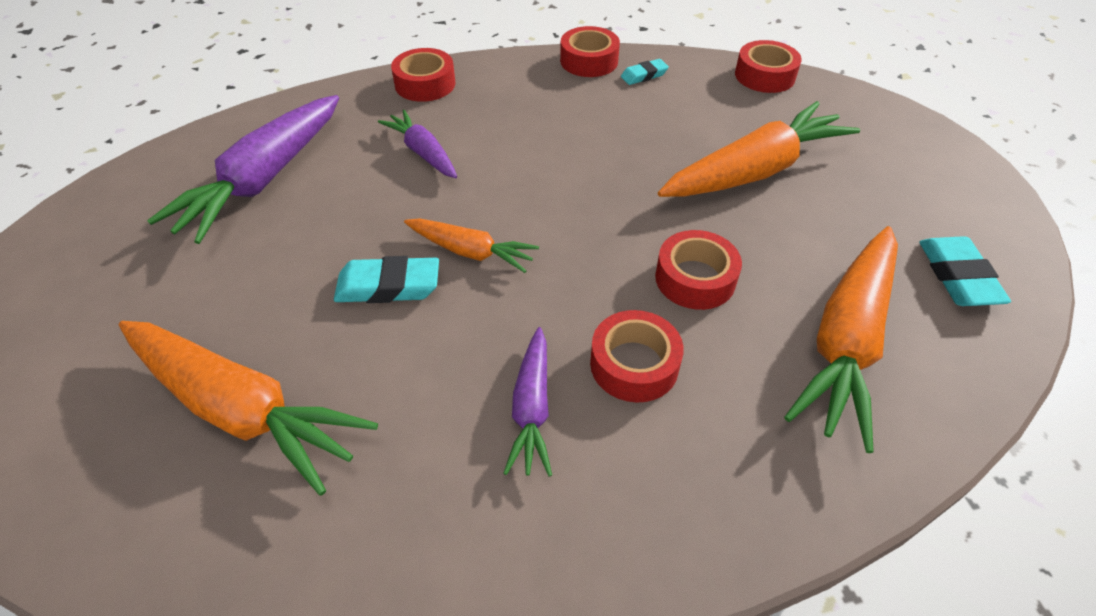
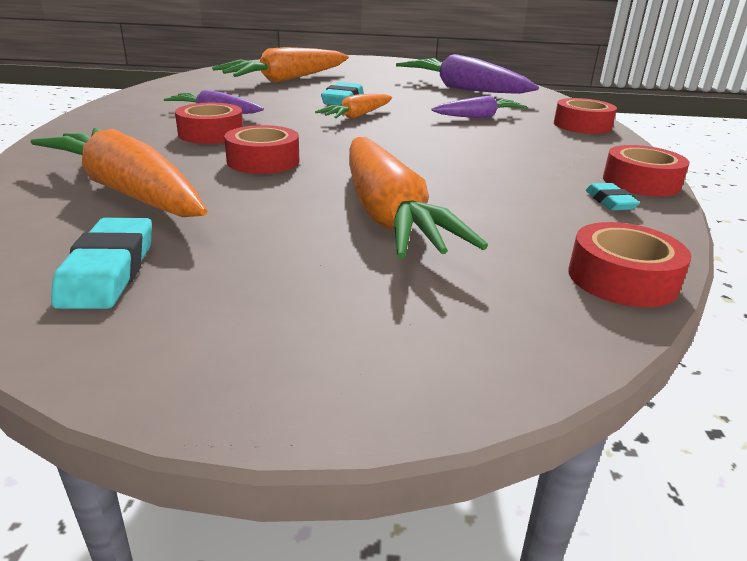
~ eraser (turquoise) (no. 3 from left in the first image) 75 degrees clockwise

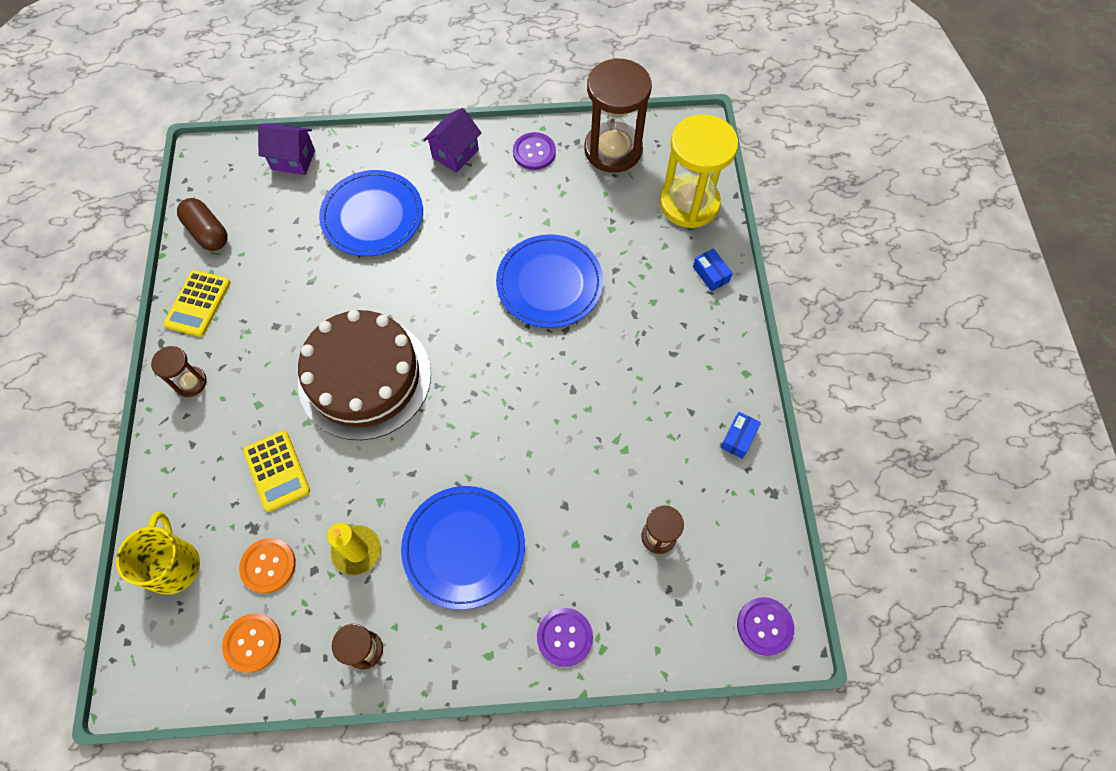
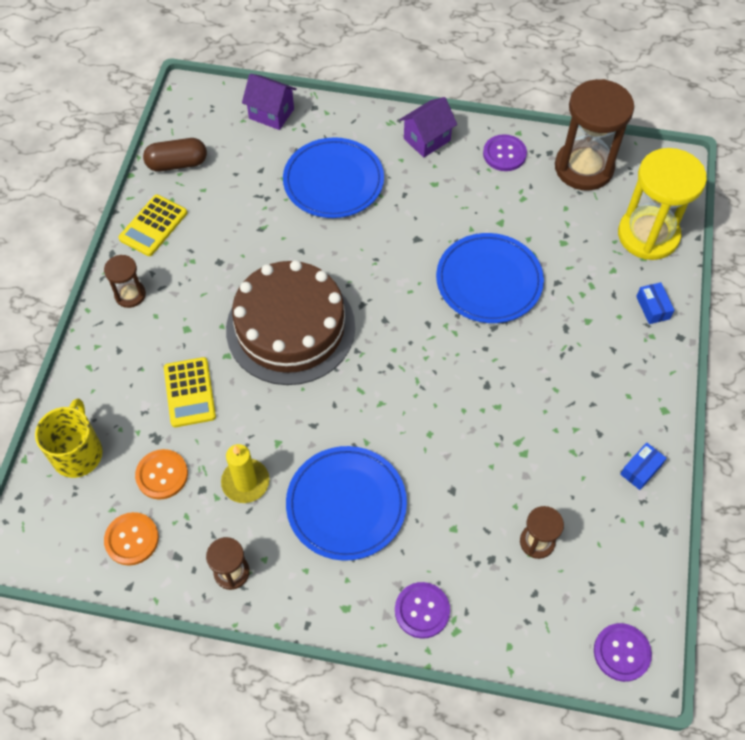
~ capsule (brown) 75 degrees counterclockwise

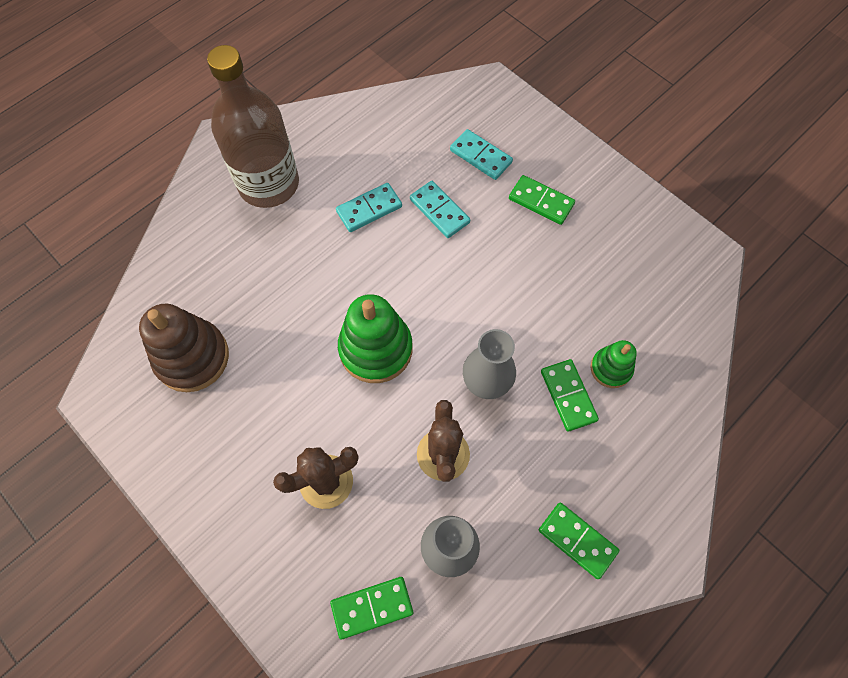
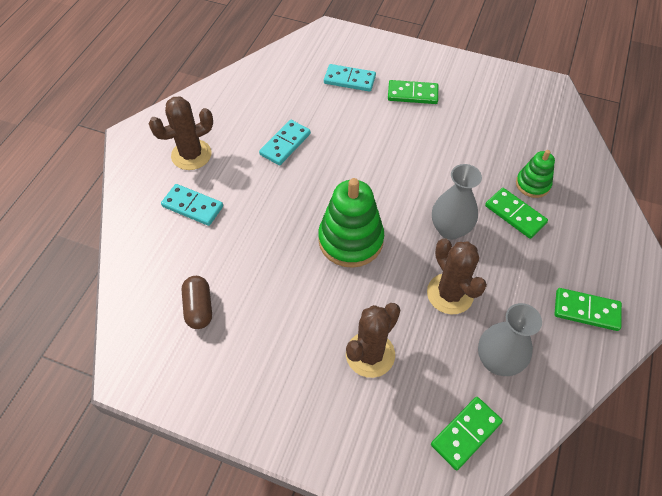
~ bottle (brown) to cactus (brown) (no. 1 from left)
~ domino (turquoise) (no. 2 from left in the first image) to domino (turquoise) (no. 1 from left)
~ stacking toy (brown) to capsule (brown)

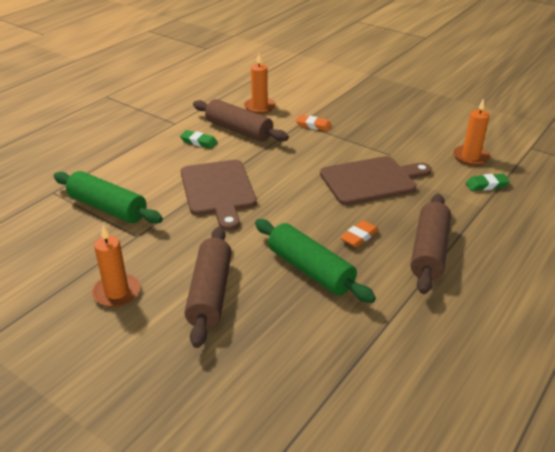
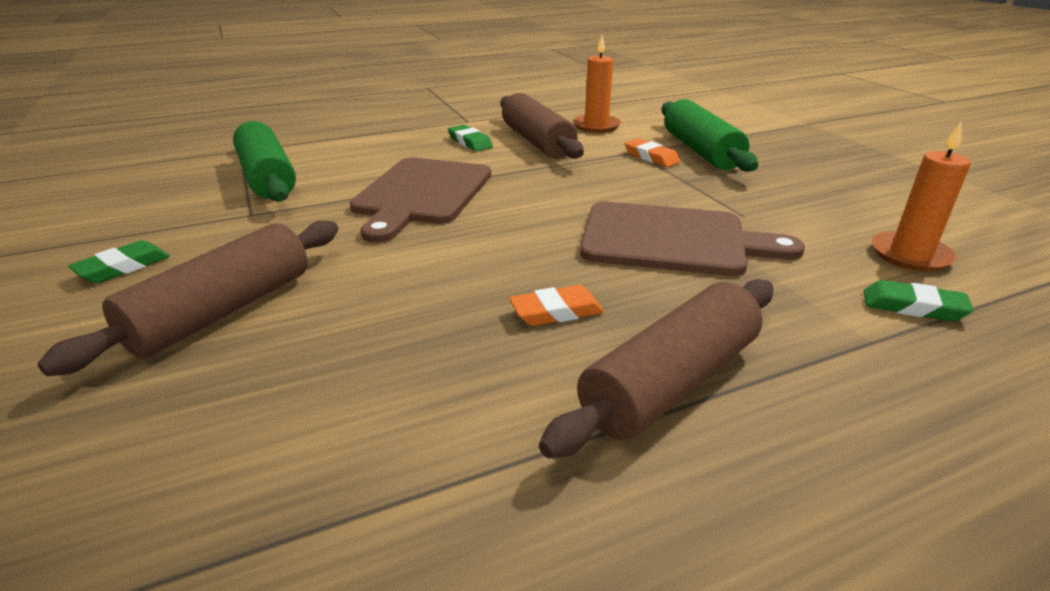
~ rolling pin (green) (no. 2 from left)
~ candle (orange) (no. 1 from left) to eraser (green) (no. 1 from left)

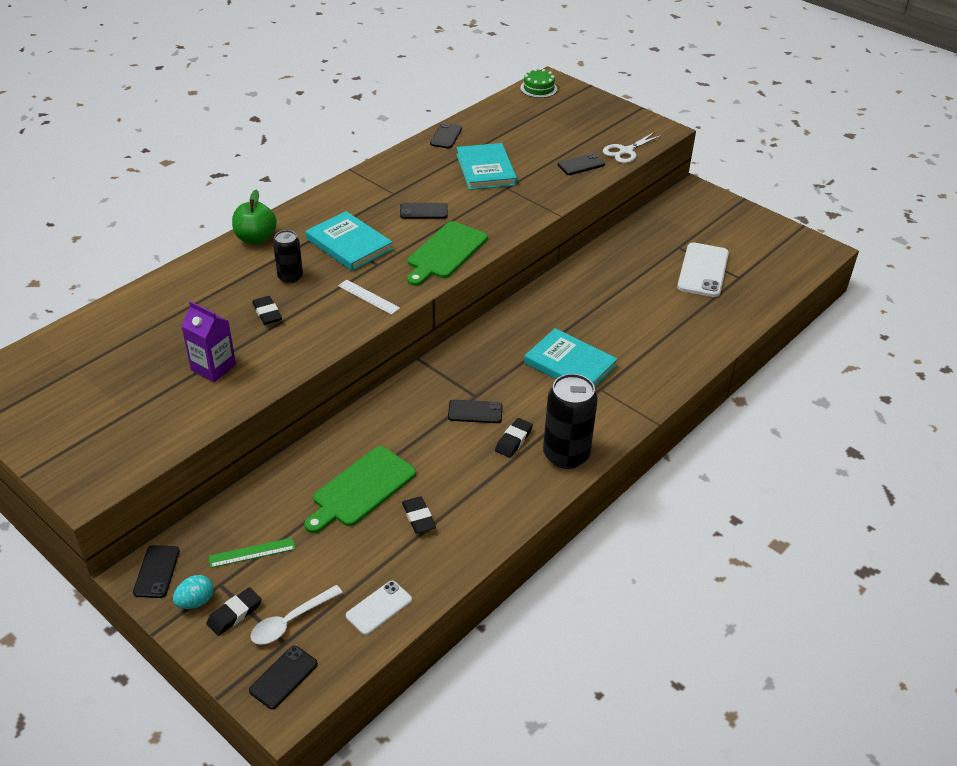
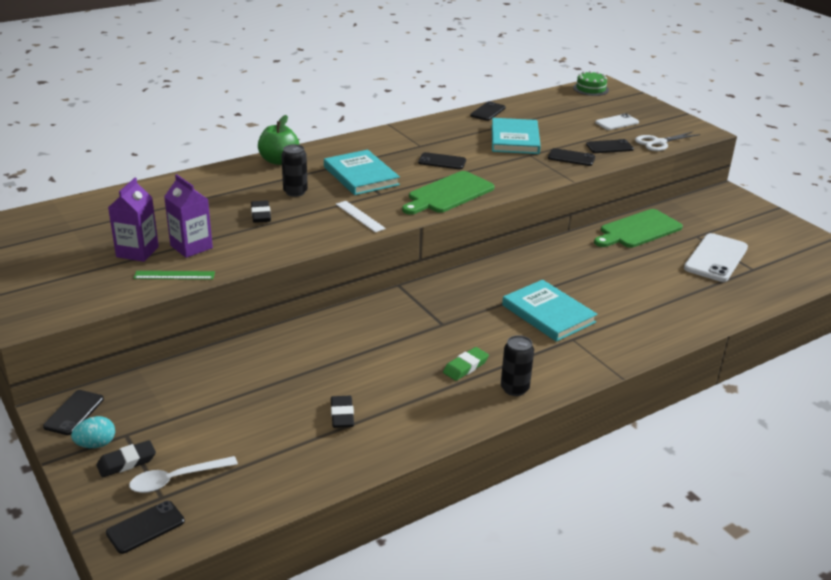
~ can (black) (no. 2 from left) x0.58
~ phone (black) (no. 5 from left)
~ eraser (black) (no. 4 from left) to eraser (green)
~ cutting board (green) (no. 1 from left in the first image) to cutting board (green) (no. 2 from left)
~ ruler (green)
~ phone (white) (no. 1 from left)
+ carton (purple) (no. 1 from left)

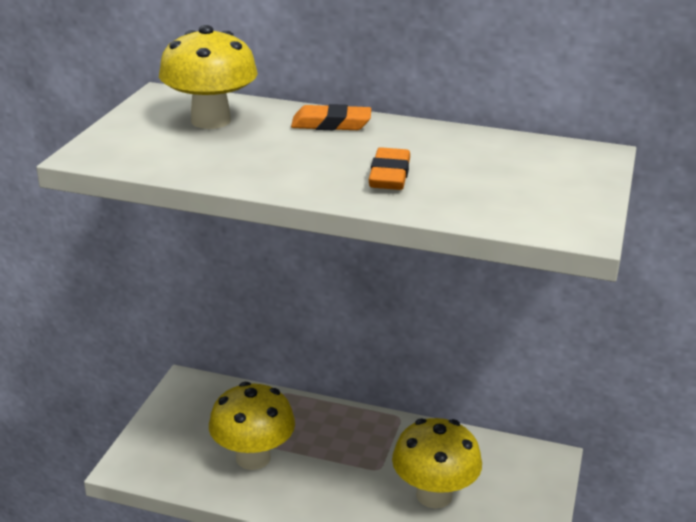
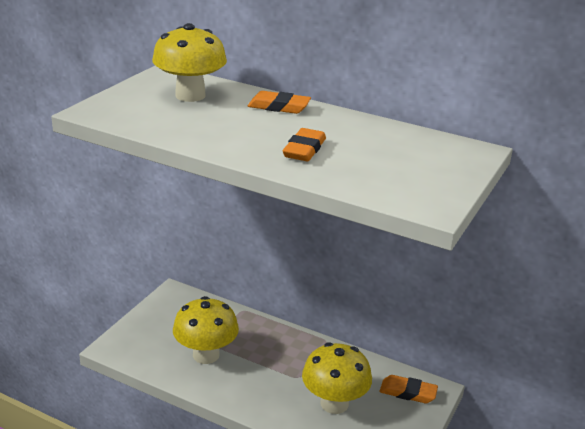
+ eraser (orange) (no. 3 from left)

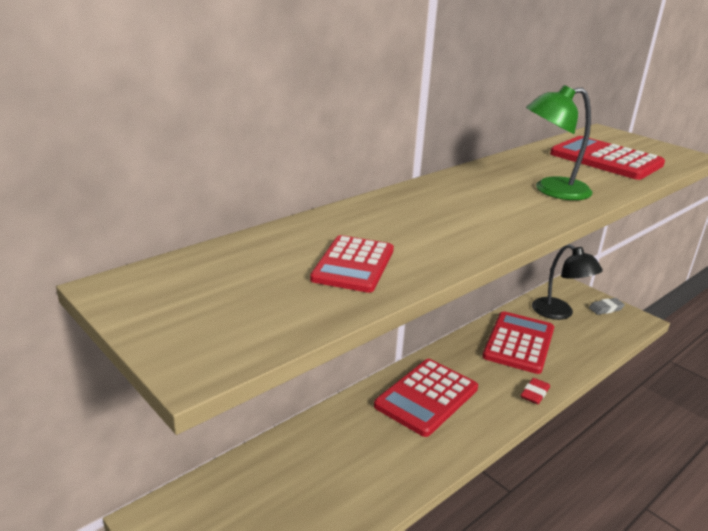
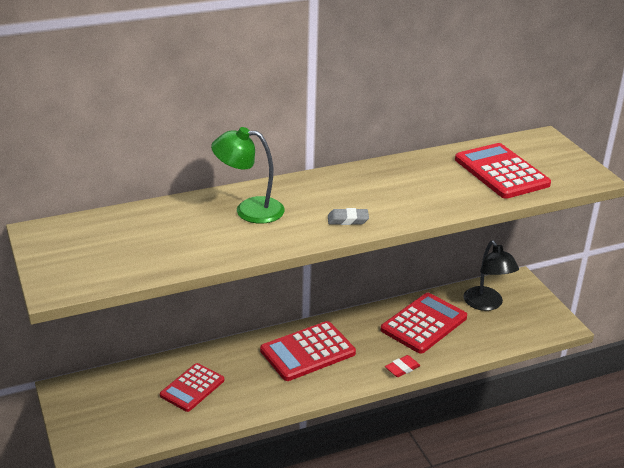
~ lamp (green)
~ calculator (red) (no. 1 from left)
~ eraser (grey)

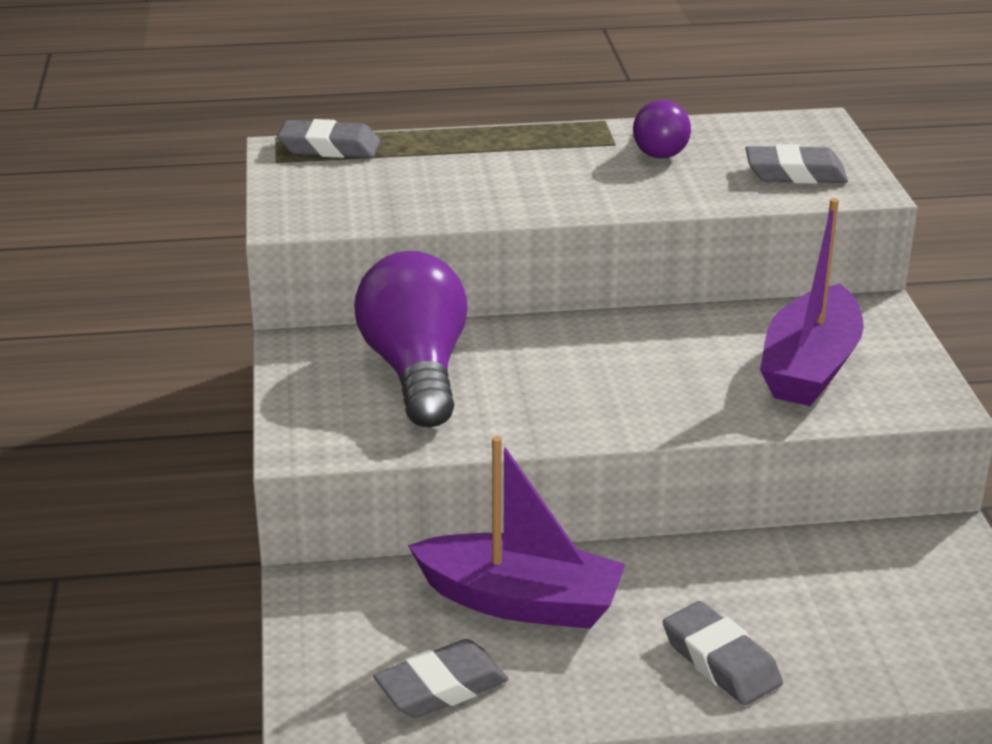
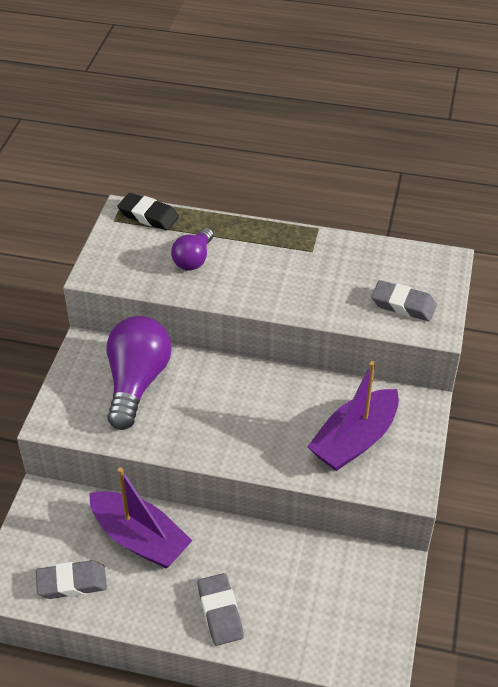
~ light bulb (purple) (no. 2 from left)
~ eraser (grey) (no. 1 from left) to eraser (black)

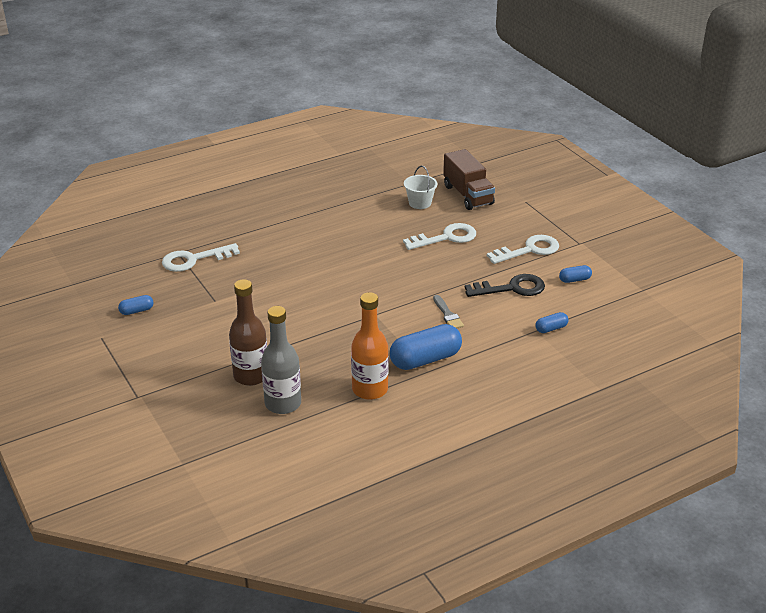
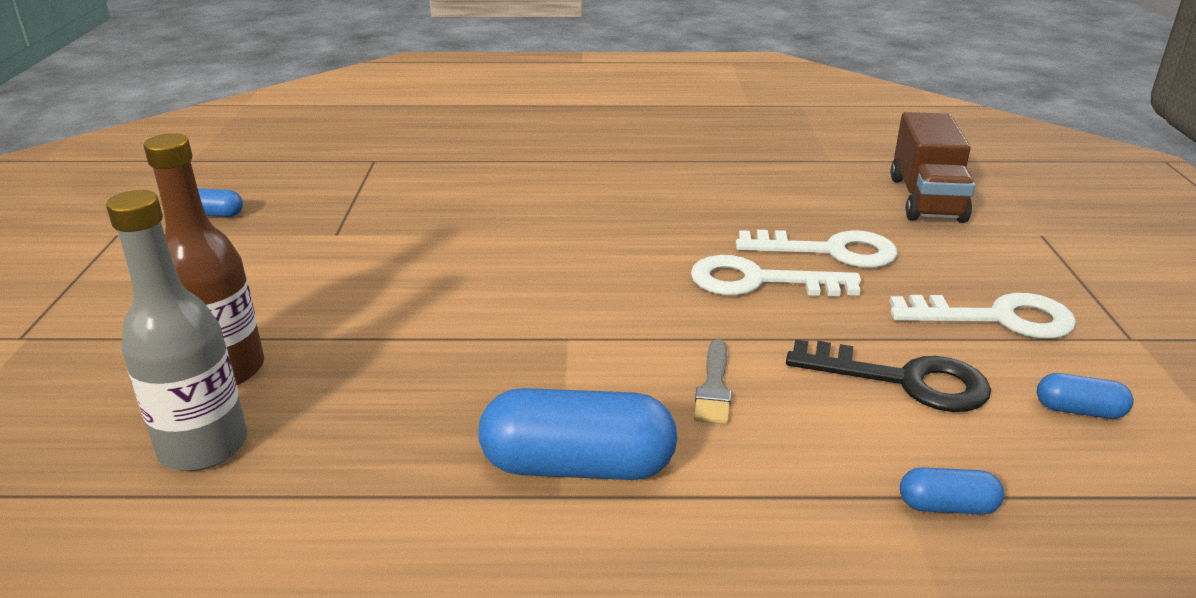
- bucket (white)
~ key (white) (no. 1 from left)
- bottle (orange)

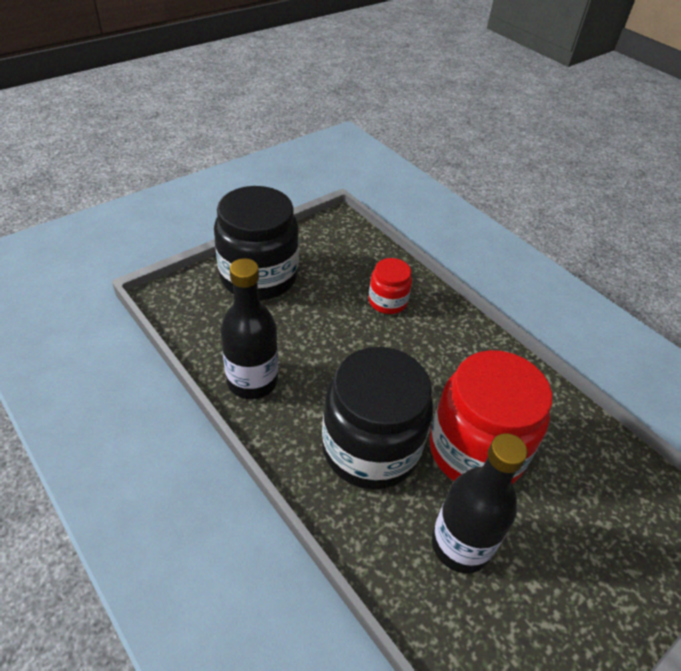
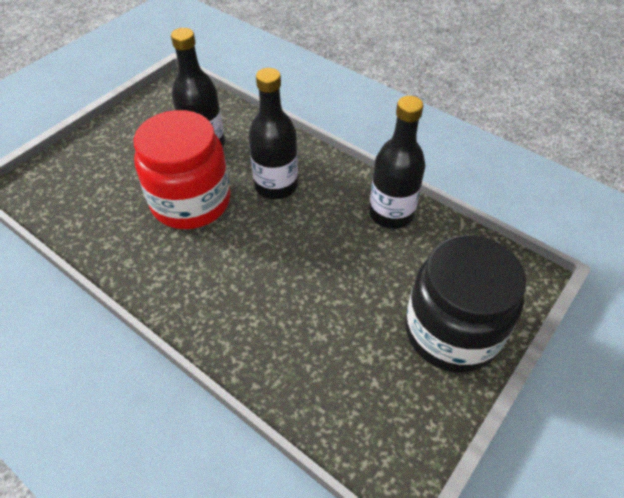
- jar (red) (no. 1 from left)
~ jar (black) (no. 2 from left) to bottle (black) (no. 2 from left)

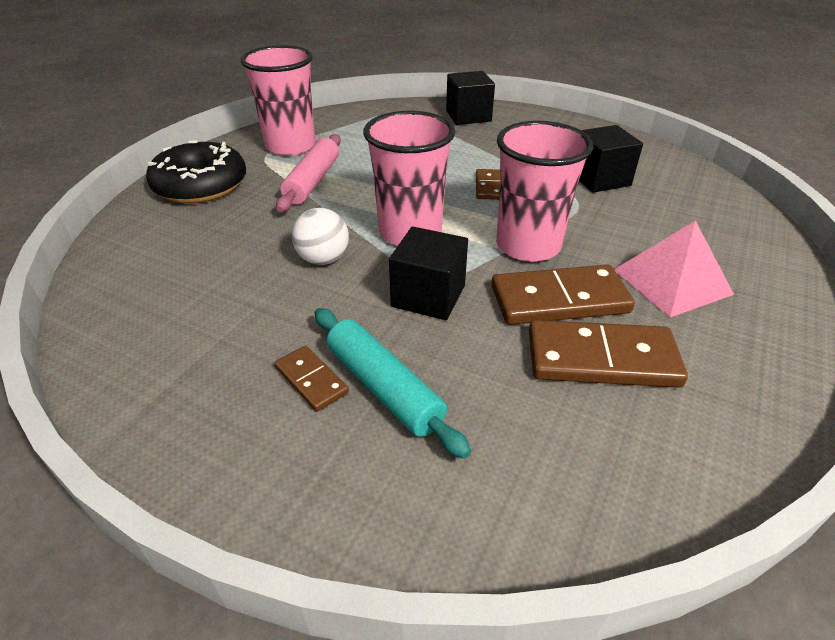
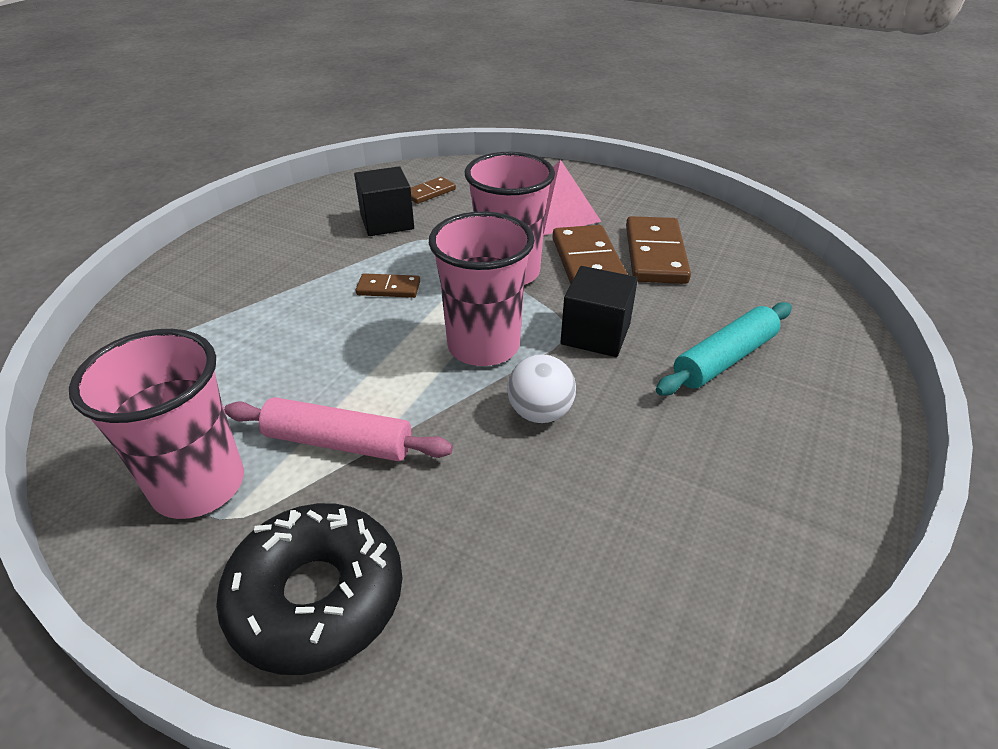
- cube (black) (no. 2 from left)
~ domino (brown) (no. 1 from left in the first image) to domino (brown) (no. 2 from left)

